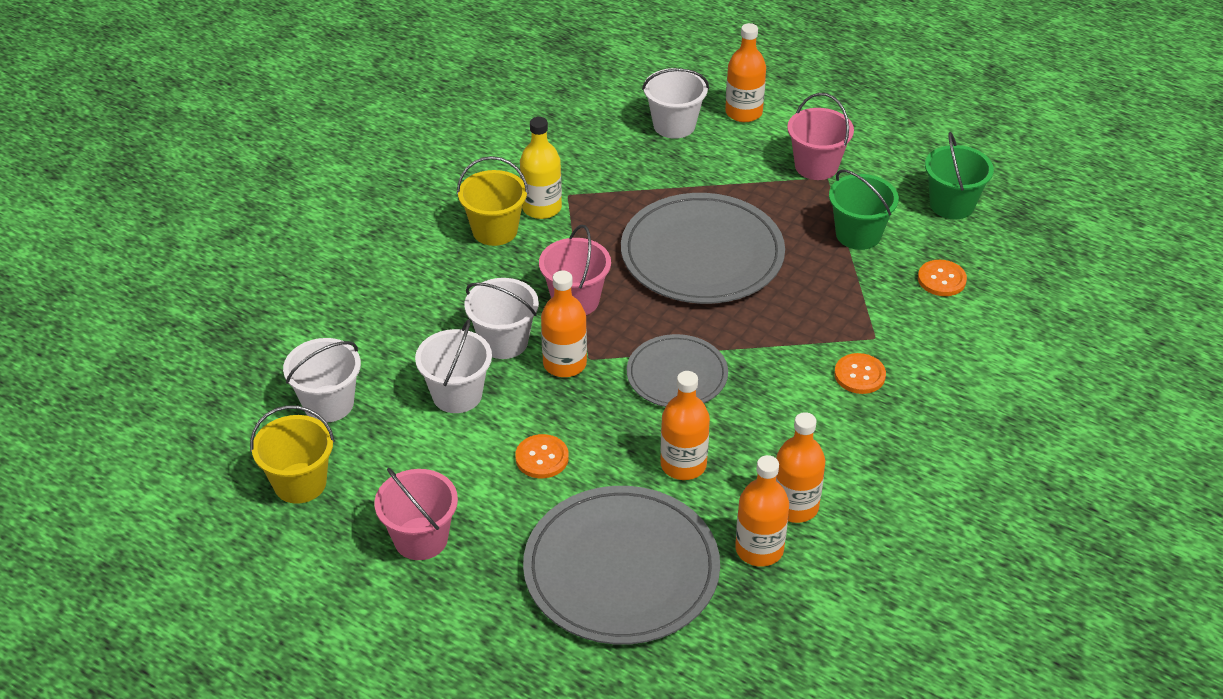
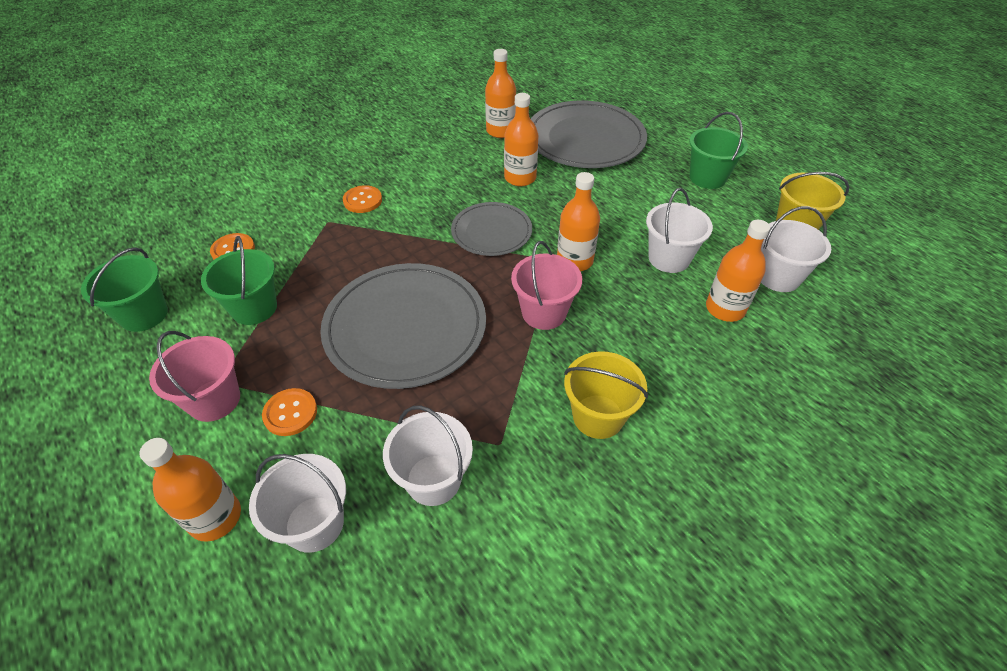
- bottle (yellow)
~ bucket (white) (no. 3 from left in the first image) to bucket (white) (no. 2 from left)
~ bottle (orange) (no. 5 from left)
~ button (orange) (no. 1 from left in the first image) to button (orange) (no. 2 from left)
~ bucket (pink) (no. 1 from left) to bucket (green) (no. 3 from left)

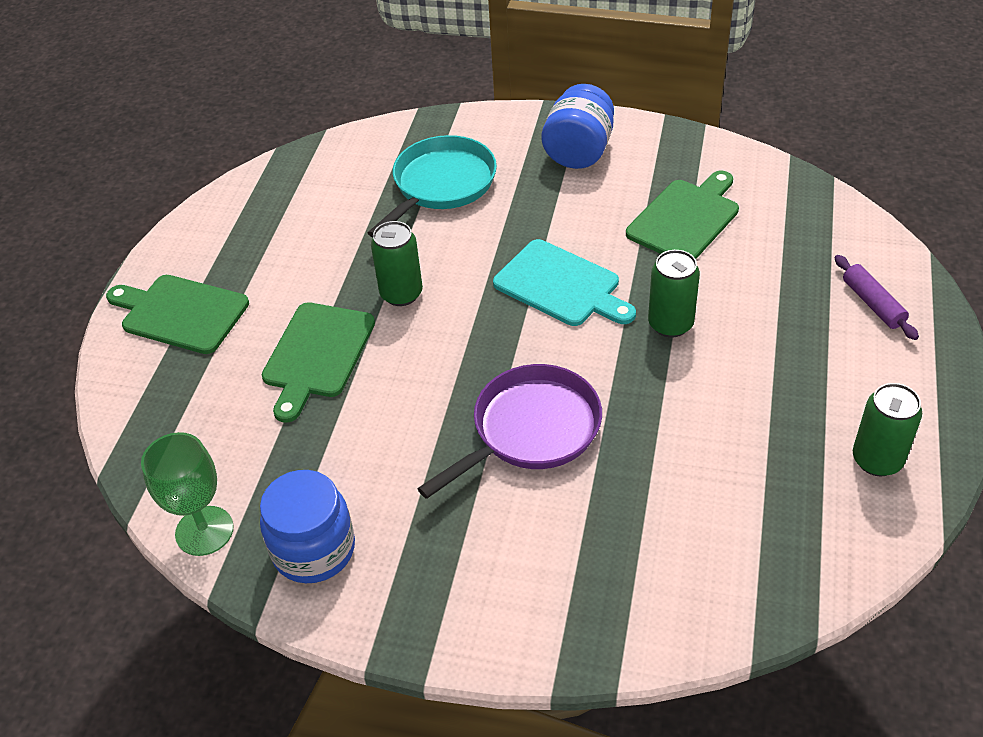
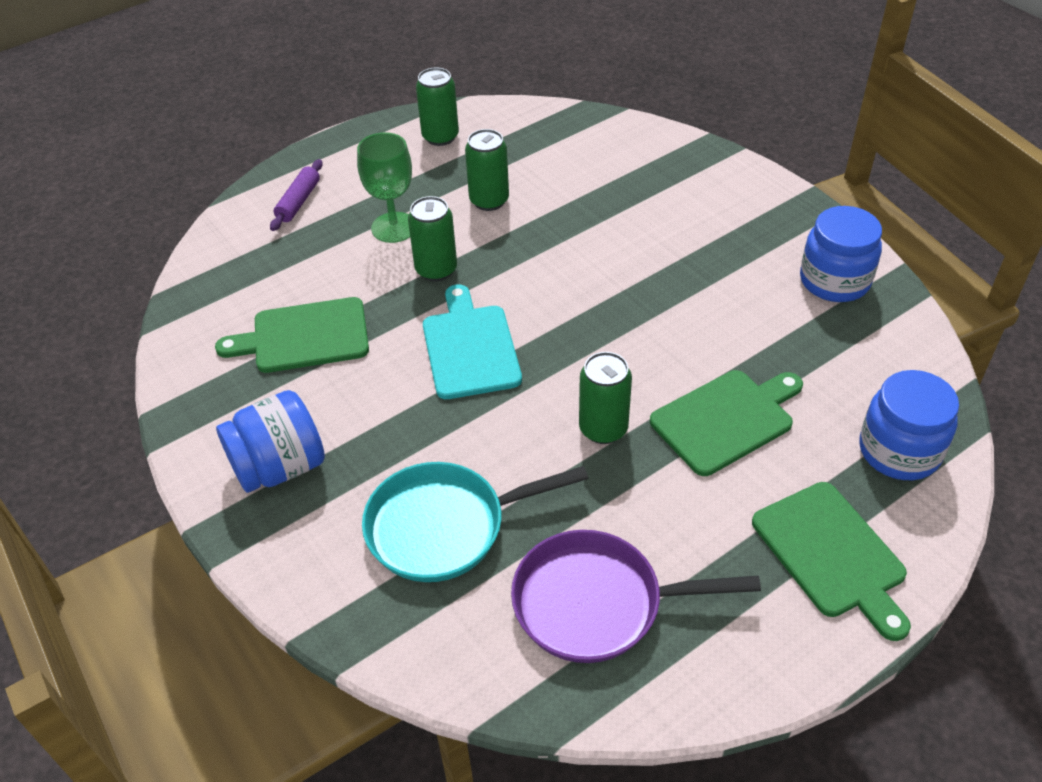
~ pan (purple)
~ goblet (green)
+ can (green) (no. 3 from left)
+ jar (blue) (no. 3 from left)

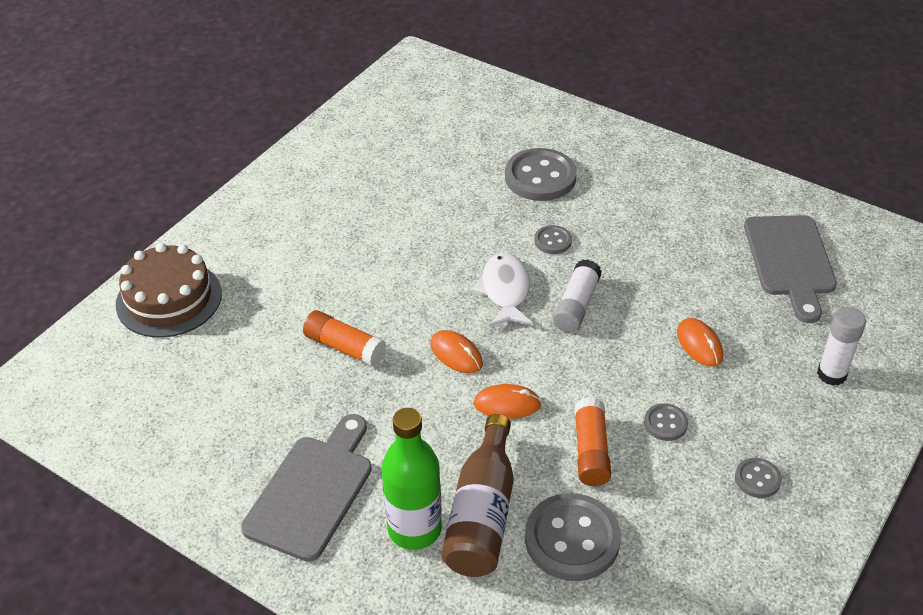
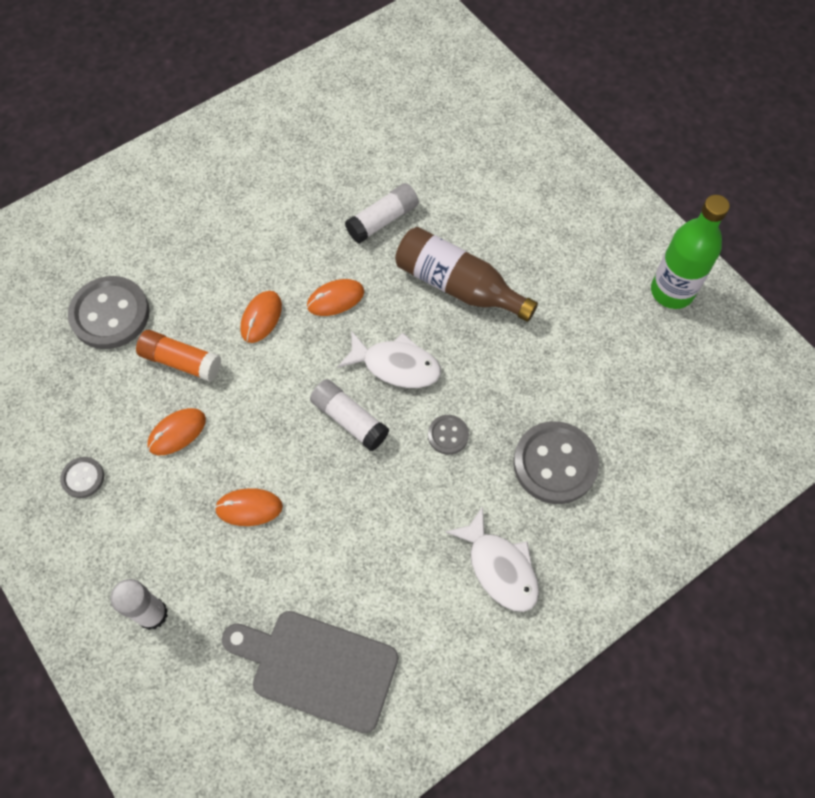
- cake (brown)
~ glue stick (orange) (no. 1 from left) to glue stick (white) (no. 3 from left)
~ button (grey) (no. 4 from left) to mouse (orange) (no. 1 from left)
~ bottle (green)
- cutting board (grey) (no. 1 from left)
~ bottle (brown)
+ fish (white) (no. 2 from left)

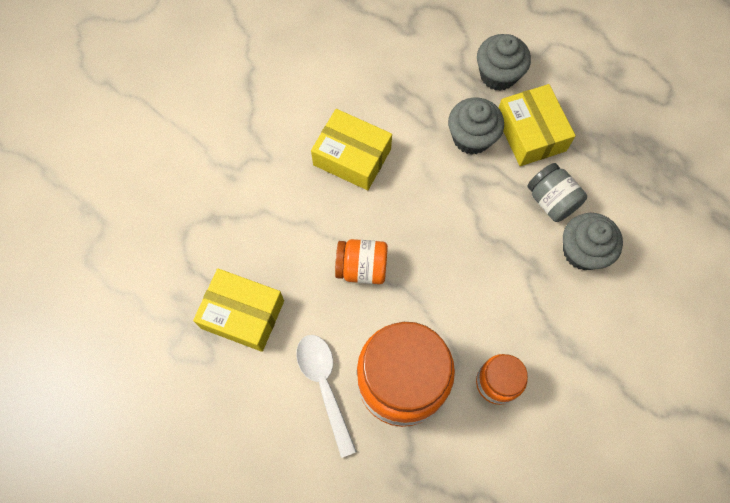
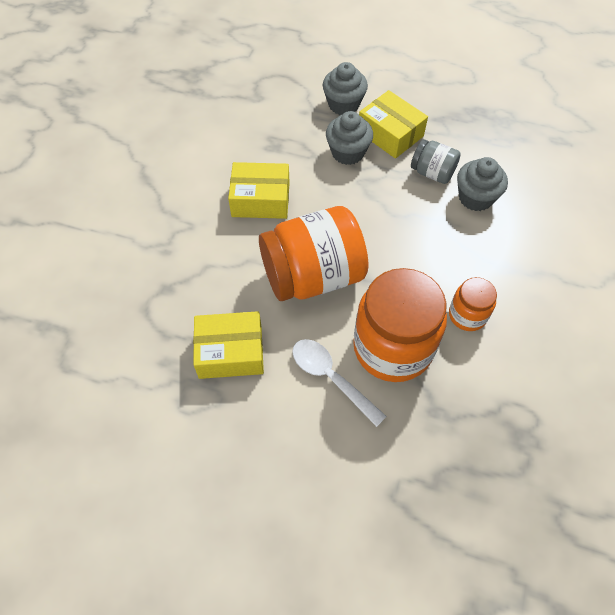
~ jar (orange) (no. 1 from left) x2.00

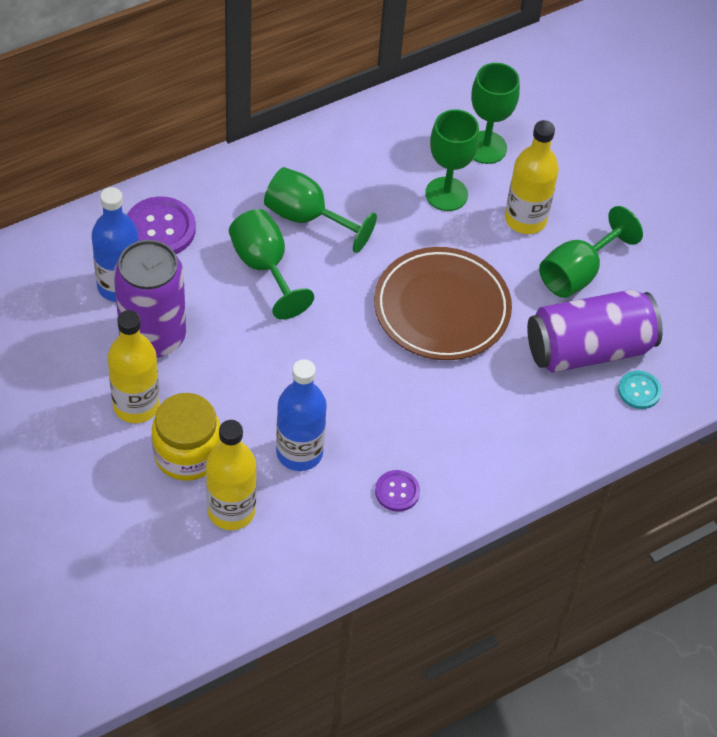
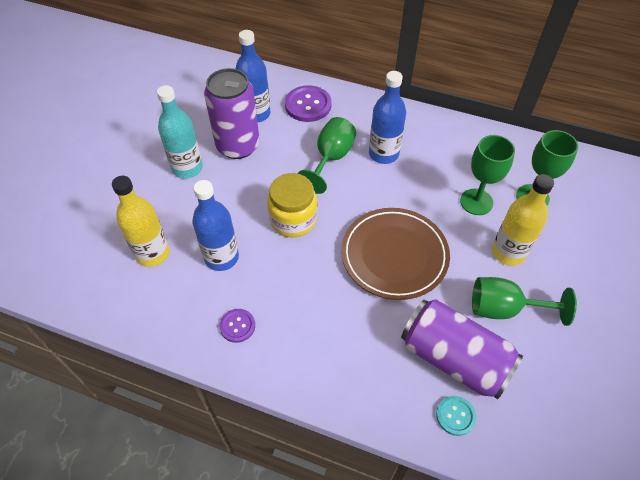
~ goblet (green) (no. 2 from left) to bottle (blue) (no. 3 from left)
~ bottle (yellow) (no. 1 from left) to bottle (turquoise)
~ jar (yellow)

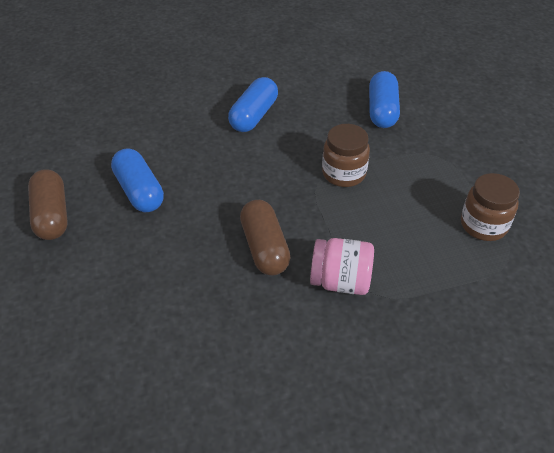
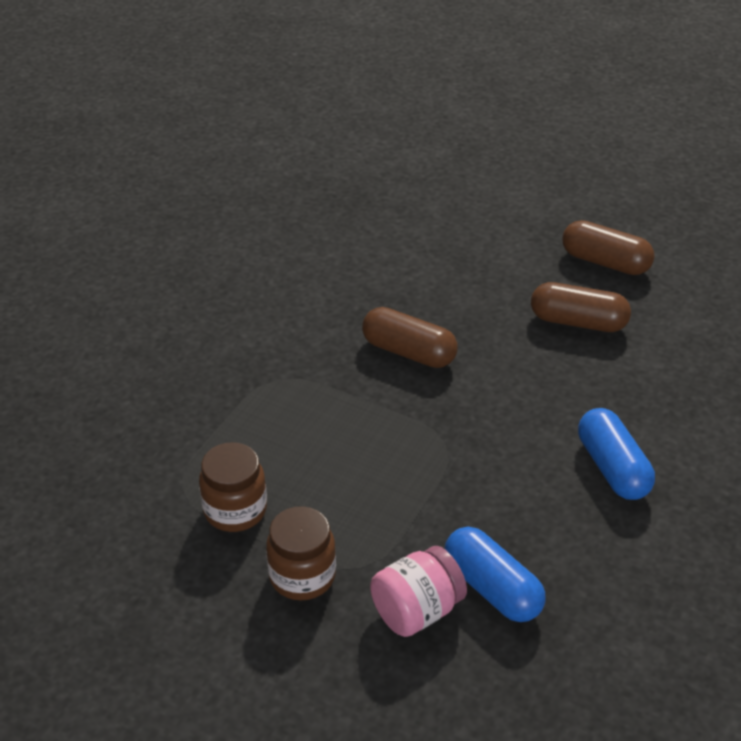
~ jar (brown) (no. 1 from left in the first image) to jar (brown) (no. 2 from left)
~ capsule (blue) (no. 1 from left) to capsule (brown) (no. 2 from left)
~ jar (pink)

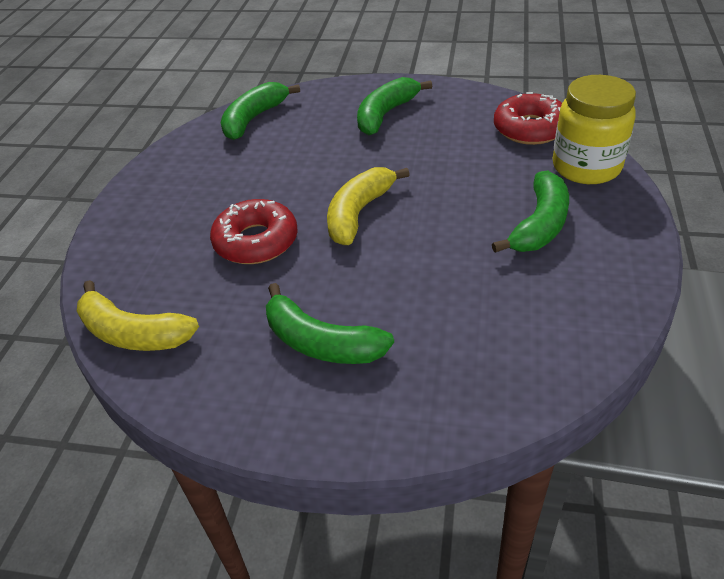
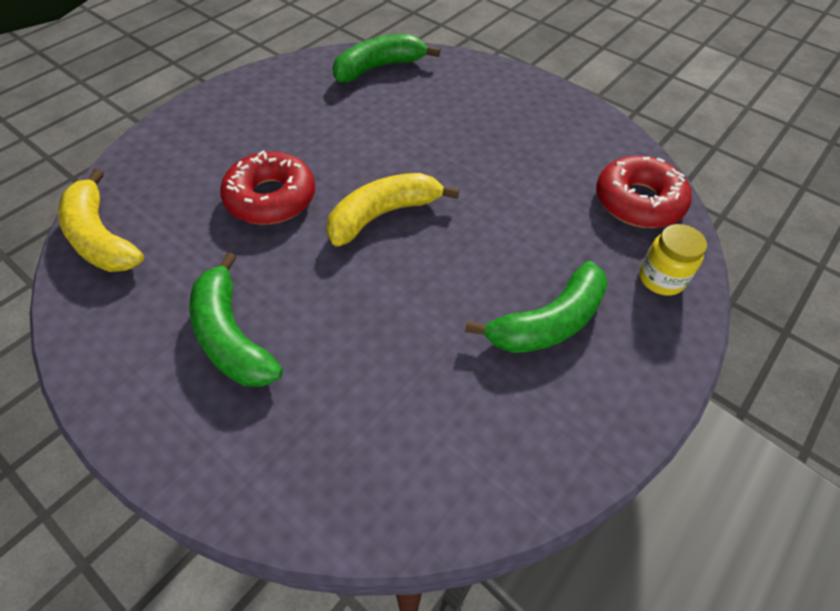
~ jar (yellow) x0.55
- banana (green) (no. 3 from left)

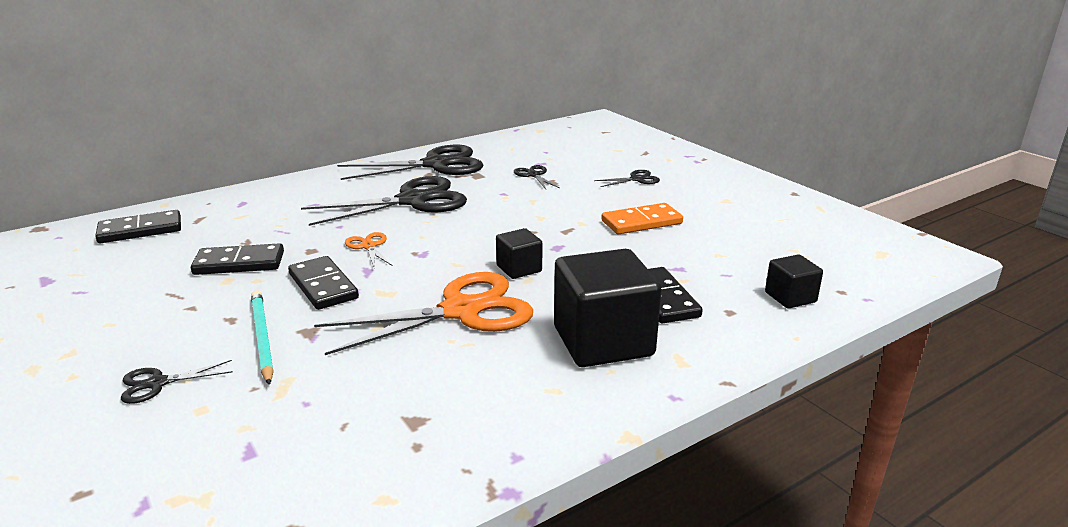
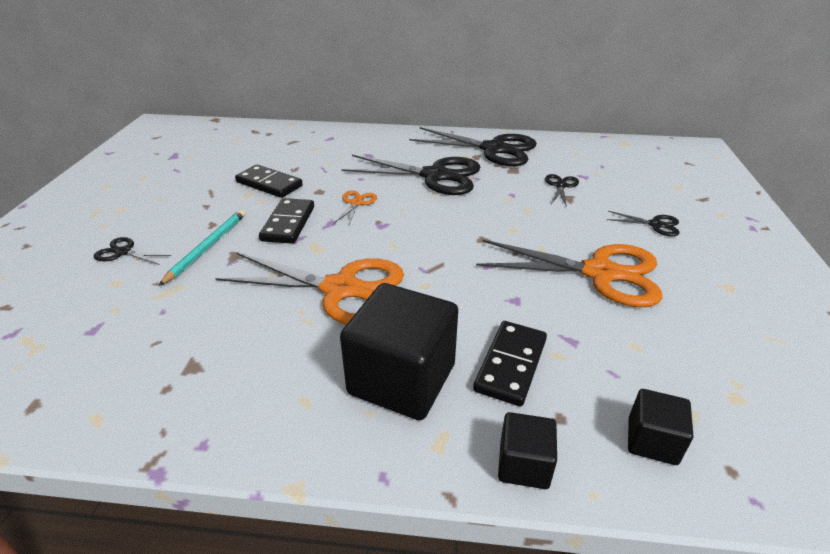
~ domino (orange) to scissors (orange) (no. 3 from left)
- domino (black) (no. 1 from left)
~ cube (black) (no. 1 from left in the first image) to cube (black) (no. 2 from left)

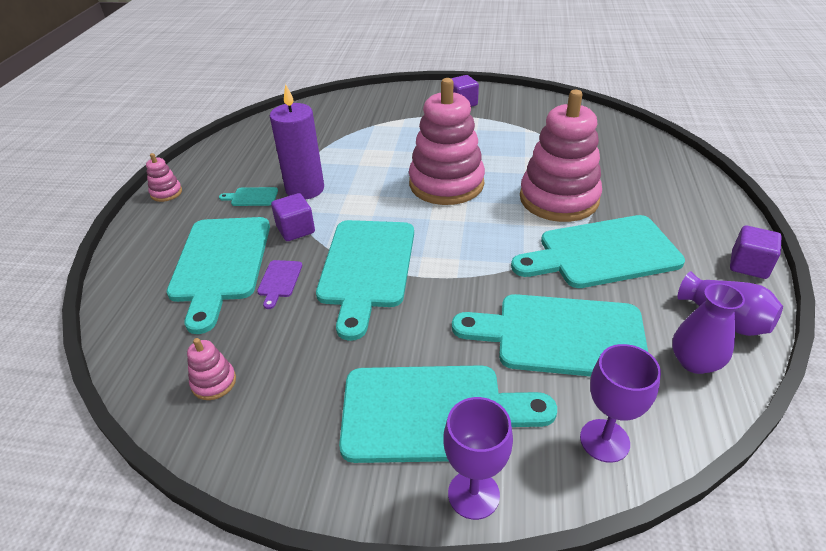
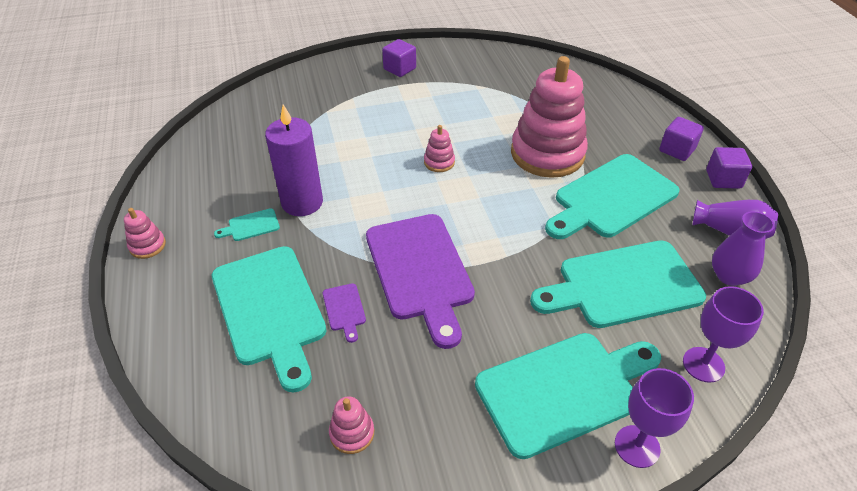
~ stacking toy (pink) (no. 3 from left) x0.41
~ cube (purple) (no. 1 from left in the first image) to cube (purple) (no. 2 from left)
~ cutting board (turquoise) (no. 3 from left) to cutting board (purple) (no. 2 from left)

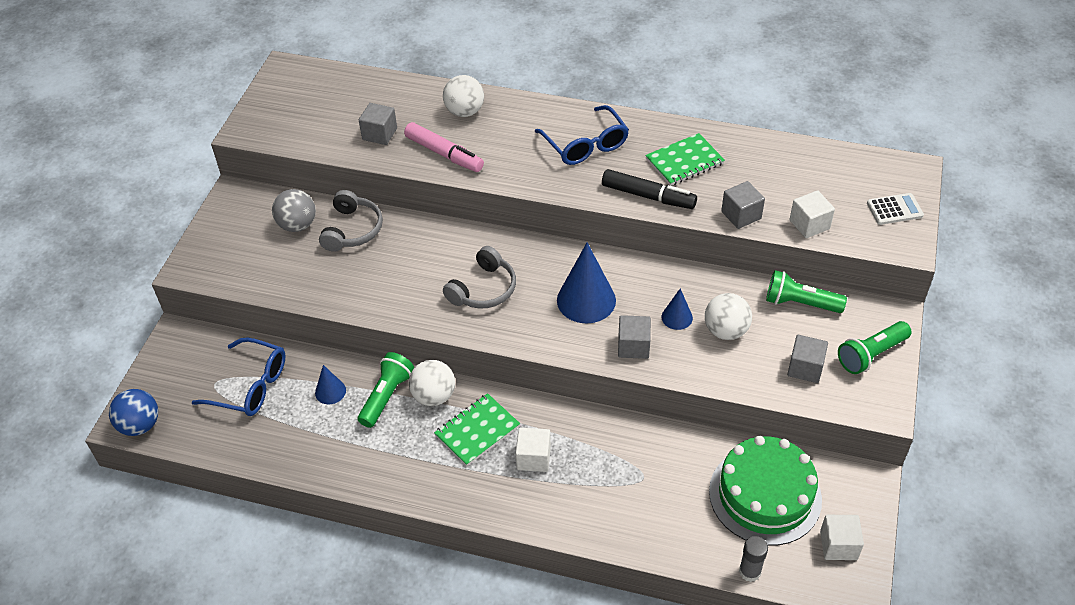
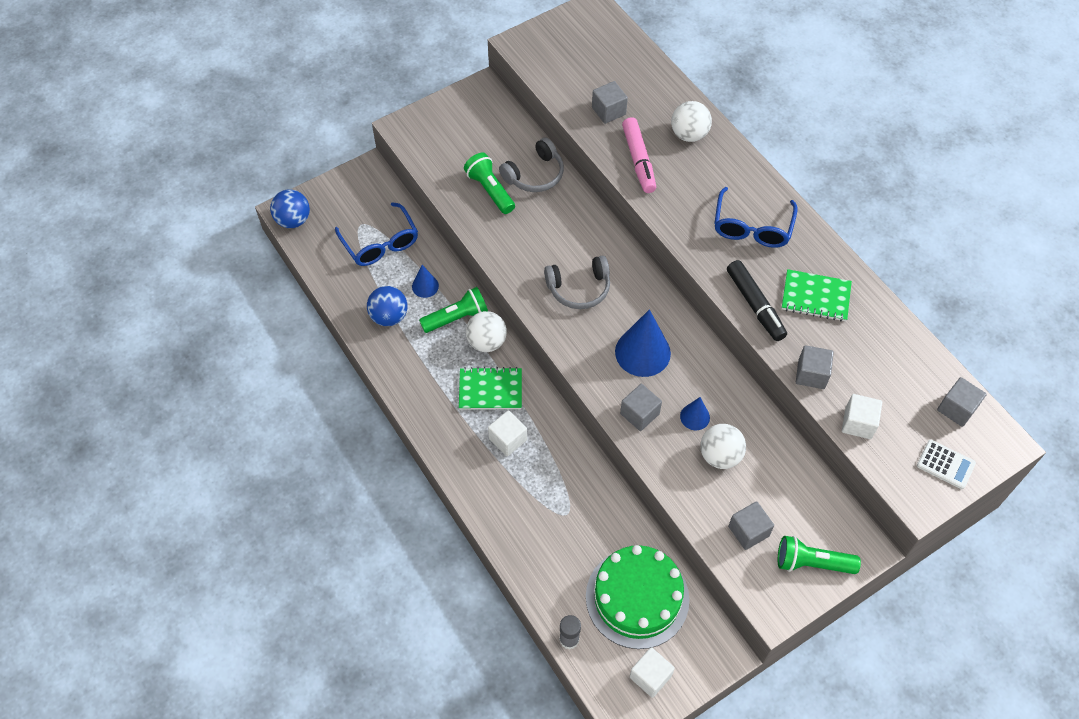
- ball (grey)
~ flashlight (green) (no. 2 from left)
+ ball (blue) (no. 2 from left)
+ cube (grey) (no. 5 from left)

